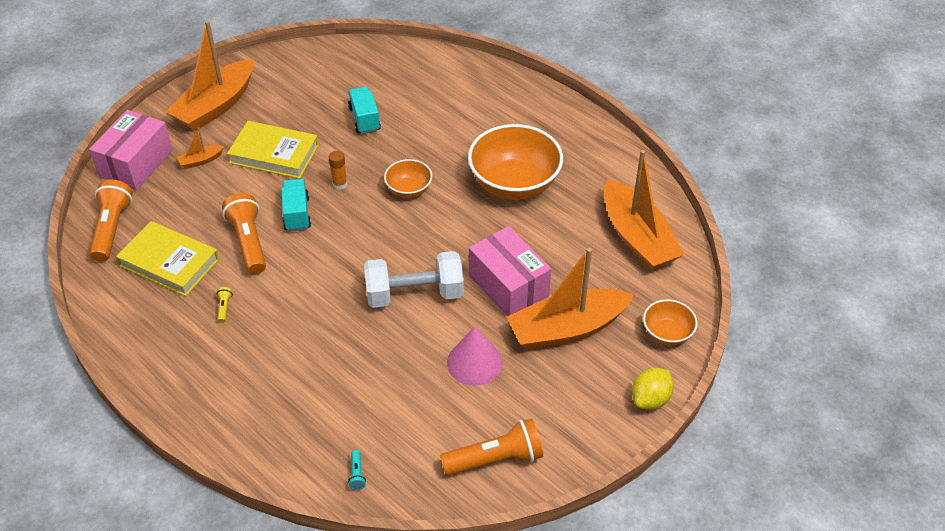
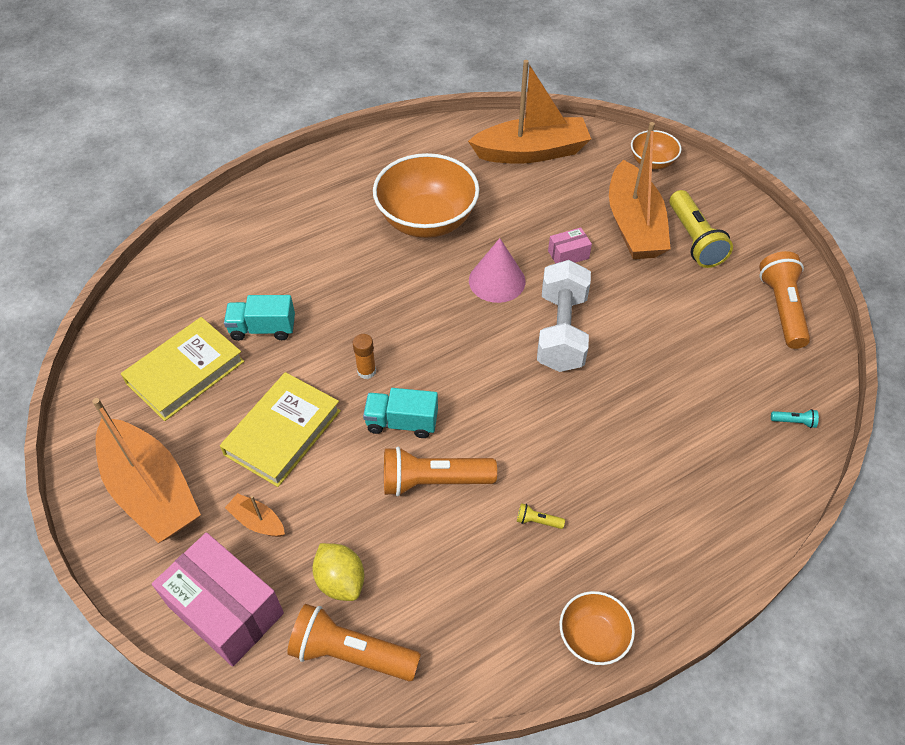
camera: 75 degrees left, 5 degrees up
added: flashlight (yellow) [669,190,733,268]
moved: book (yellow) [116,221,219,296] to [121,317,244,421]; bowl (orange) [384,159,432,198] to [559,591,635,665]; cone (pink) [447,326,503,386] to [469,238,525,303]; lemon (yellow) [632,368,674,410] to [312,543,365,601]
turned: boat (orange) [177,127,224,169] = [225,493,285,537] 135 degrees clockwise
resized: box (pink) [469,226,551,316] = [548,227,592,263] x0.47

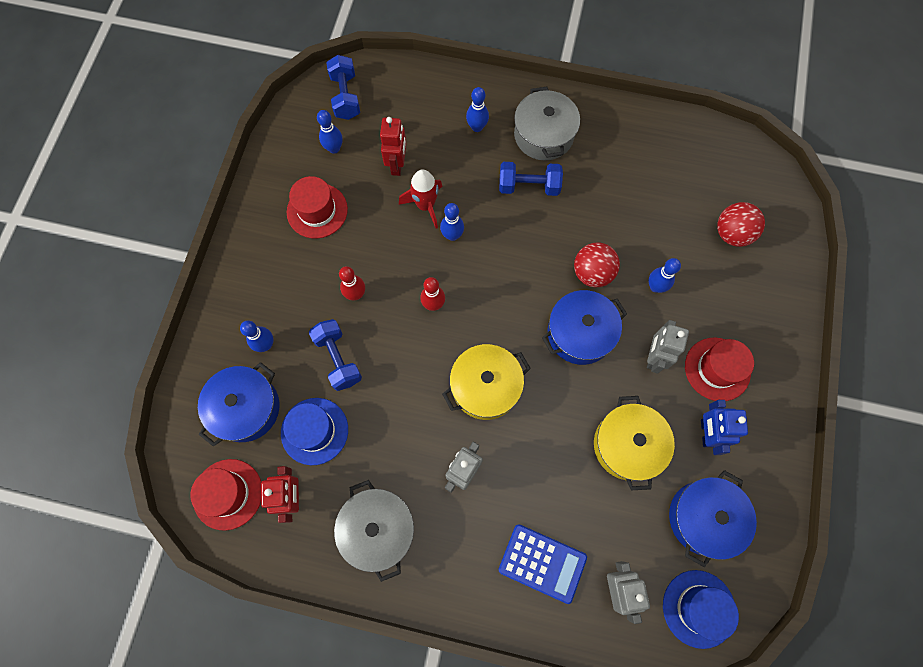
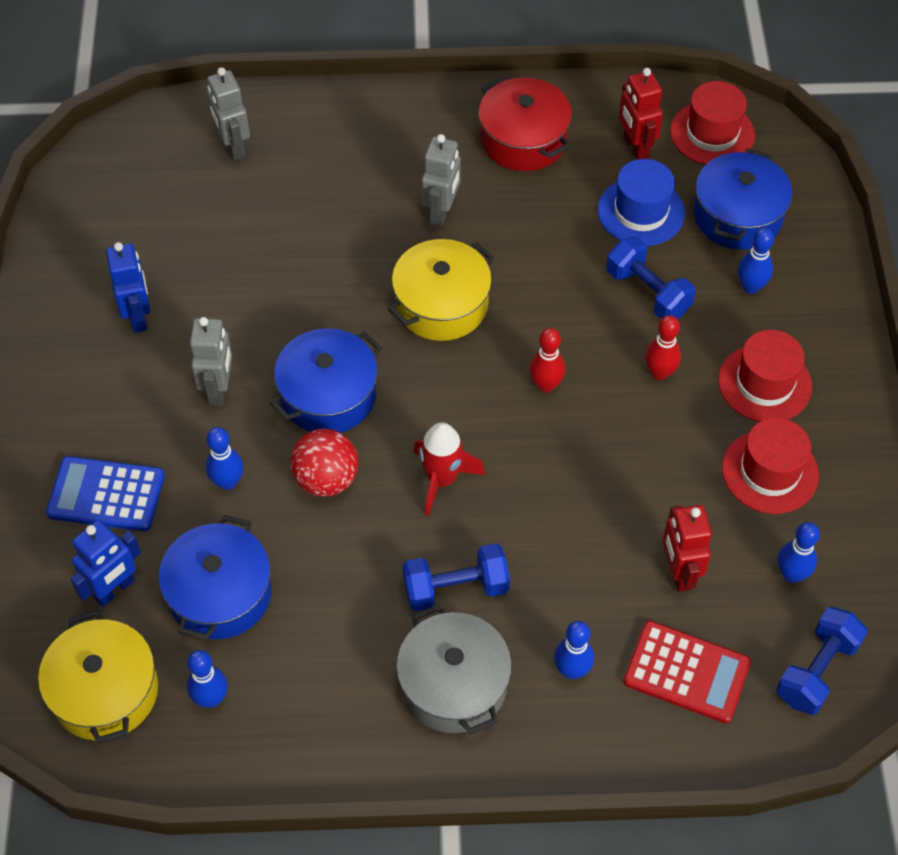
camera: 165 degrees right, 15 degrees down
removed: hat (blue) [663,570,739,649]
added: calculator (red) [623,621,751,723]
moved: rocket (red) [399,170,443,229] to [413,422,485,516]; bowling pin (blue) [440,203,464,241] to [187,650,228,708]; calculator (blue) [499,524,587,604] to [46,456,165,531]; pot (yellow) [594,396,675,491] to [38,610,158,744]; pot (blue) [669,470,757,567] to [159,515,272,640]; hat (red) [685,338,754,401] to [718,330,812,422]
replaced: ball (red) [717,202,765,247] to robot (blue) [70,520,141,607]
recoloured: pot (grey) [334,480,414,582] to pot (red) [479,77,572,171]
turned: dumbbell (blue) [326,55,360,120] = [776,607,868,715] 60 degrees clockwise

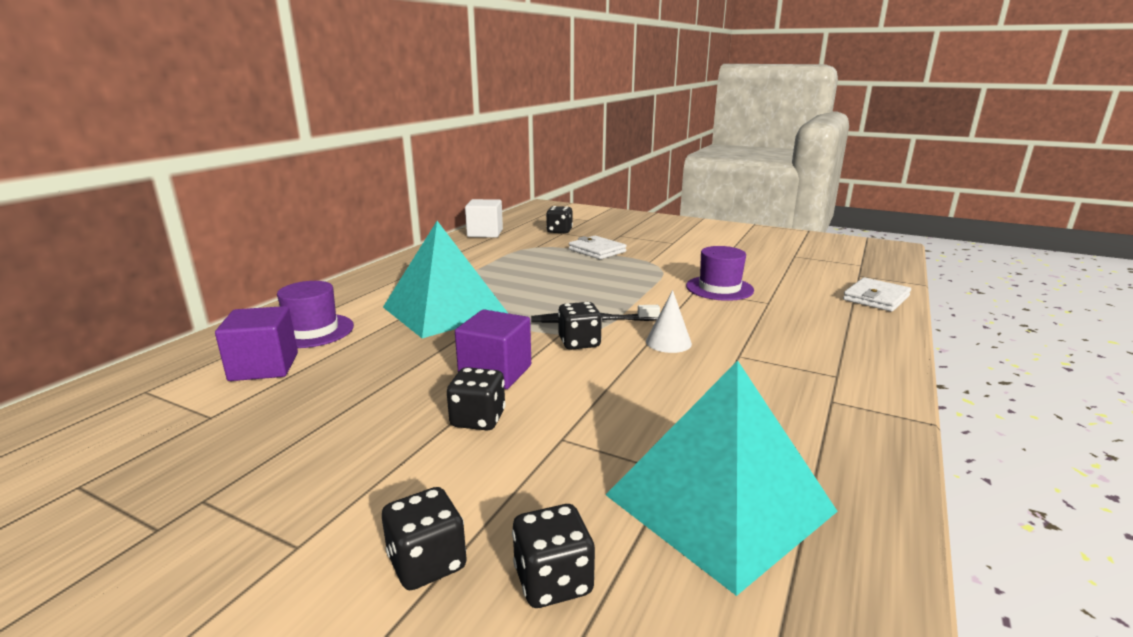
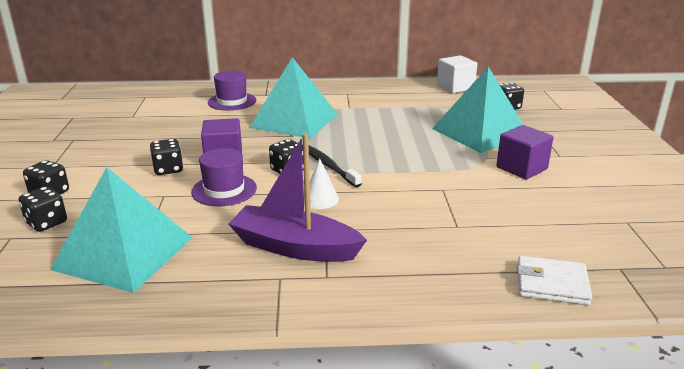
camera: 60 degrees right, 5 degrees up
added: boat (purple) [228,133,367,262]
moved: cube (purple) [215,306,298,381] to [496,125,554,179]; hat (purple) [686,246,754,301] to [191,148,257,206]
replaced: wallet (white) [569,236,627,259] to pyramid (turquoise) [432,67,524,153]

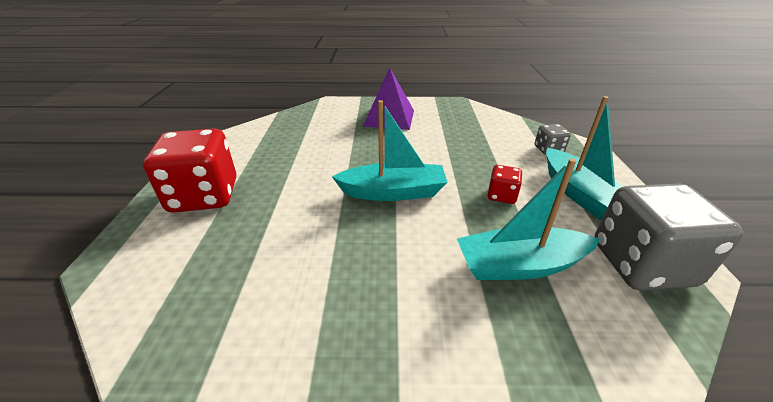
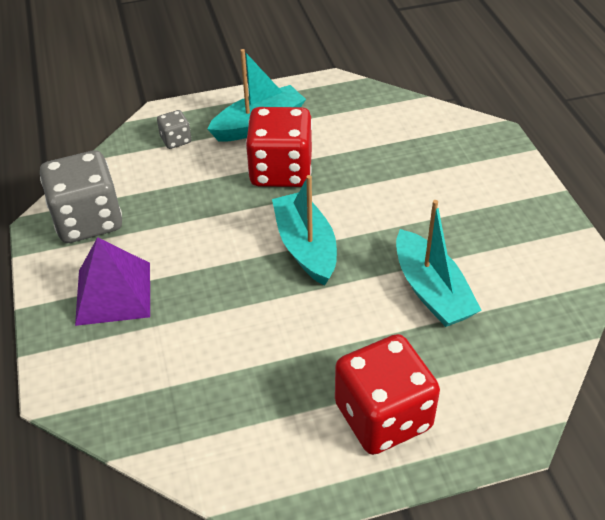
camera: 105 degrees left, 10 degrees up
moved: boat (turquoise) [457,158,600,280] to [396,200,482,327]; dice (grey) [595,183,744,290] to [40,150,122,243]
resized: dice (red) [487,165,522,204] = [246,107,312,187] x2.15

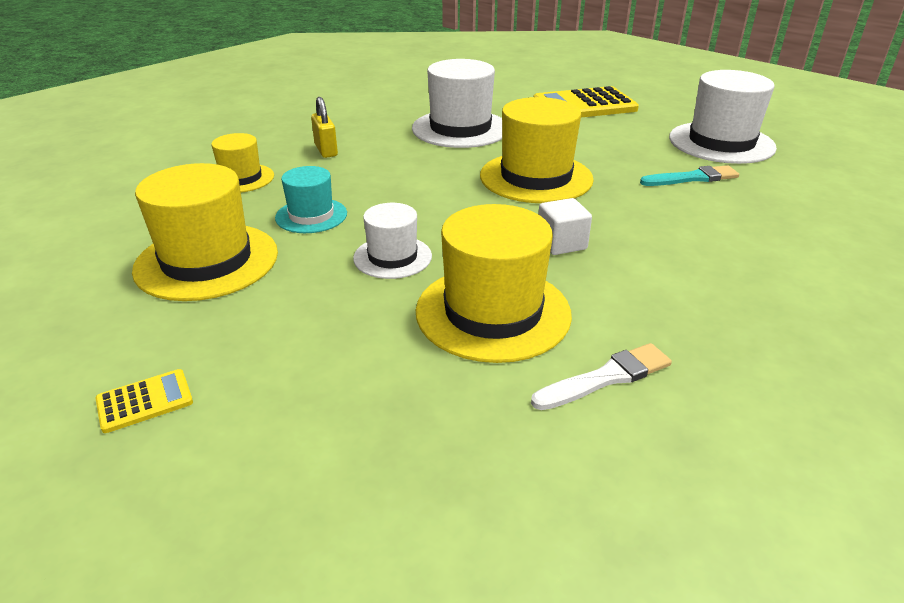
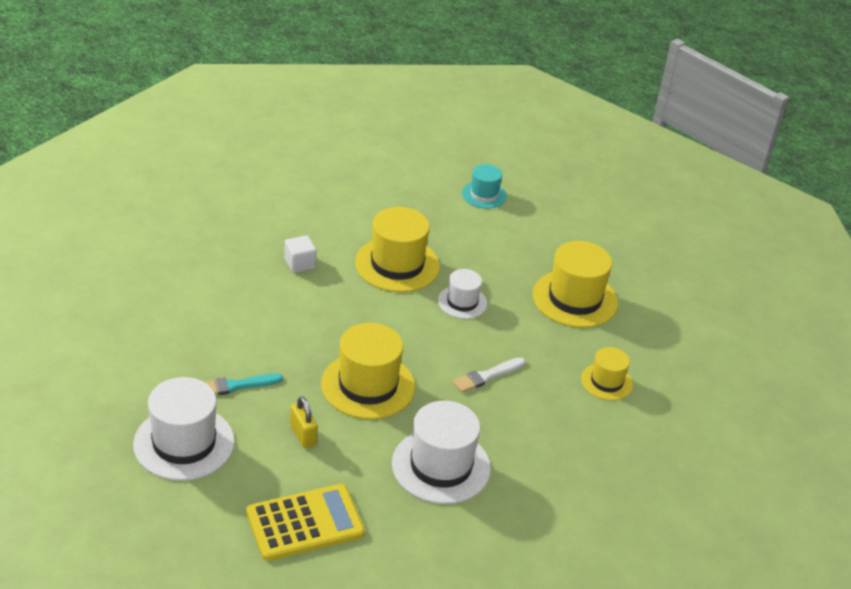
camera: 170 degrees right, 5 degrees up
removed: calculator (yellow) [96,369,193,433]
moved: hat (turquoise) [275,166,347,233] to [462,164,507,209]; padlock (yellow) [311,97,338,158] to [290,396,318,449]; brush (white) [531,343,672,410] to [453,357,525,393]; cube (white) [538,198,592,255] to [284,235,317,273]

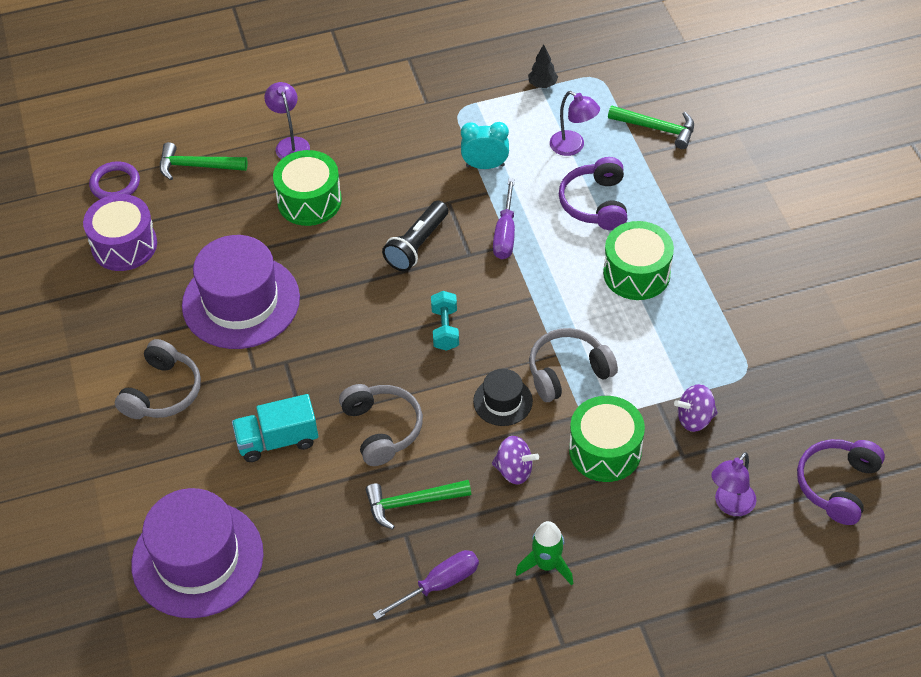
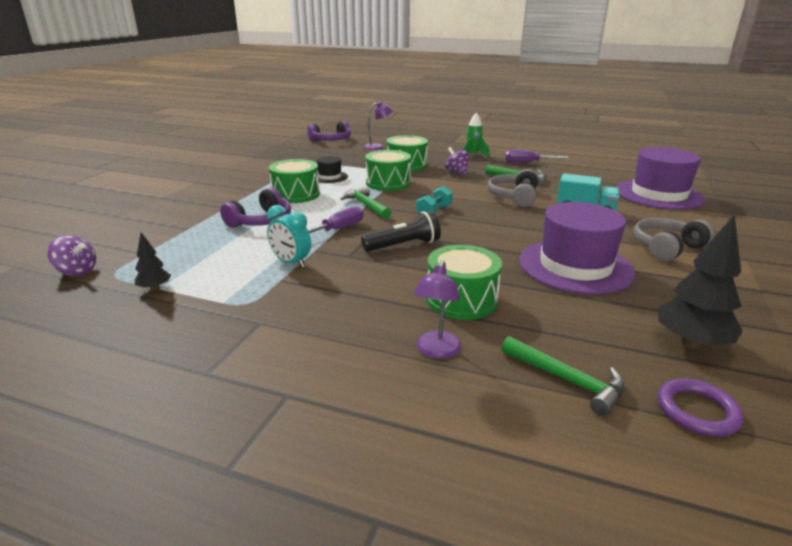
camera: 145 degrees left, 25 degrees down
removed: lamp (purple) [550,91,600,156]
moved: hat (black) [473,369,533,426] to [317,156,348,183]; hammer (green) [608,106,694,149] to [341,186,391,219]; spinning top (purple) [674,384,718,432] to [47,235,96,276]
replaced: drum (purple) [83,194,157,271] to tree (black) [658,214,743,349]; headphones (grey) [529,328,618,402] to drum (green) [365,150,411,191]

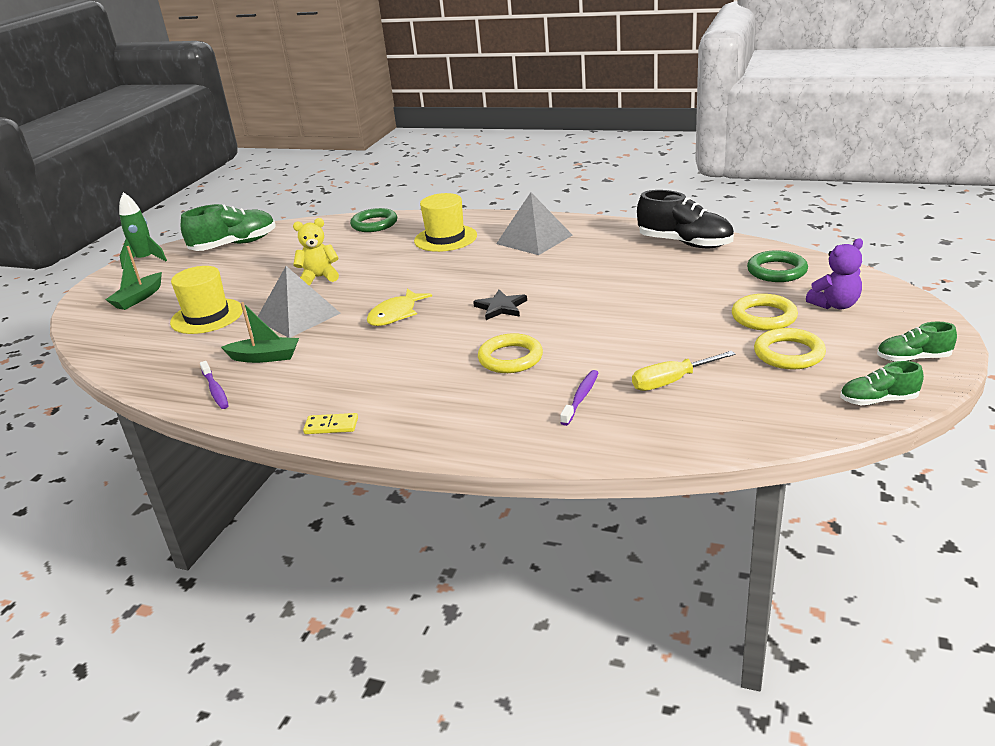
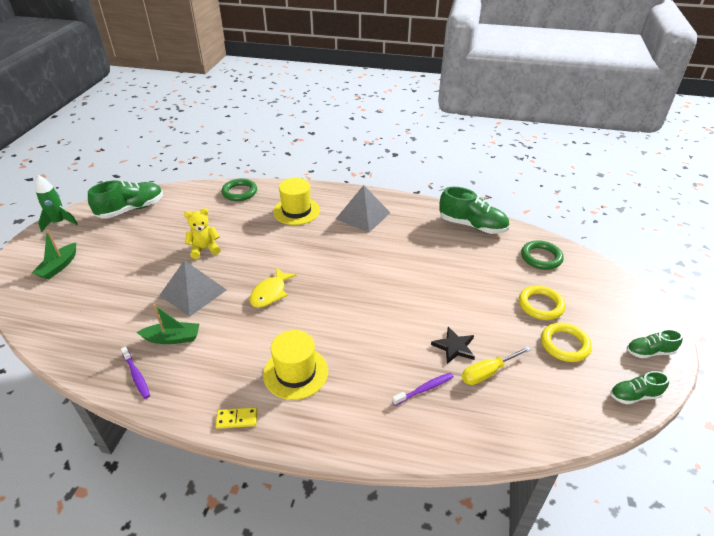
camera: 10 degrees left, 10 degrees up
removed: ring (yellow) [478,333,543,373]; teddy bear (purple) [806,239,863,309]
moved: hat (yellow) [170,266,243,334] to [263,330,328,400]; star (black) [473,290,527,320] to [431,327,475,364]
recoloured: shoe (black) [637,190,734,248] to shoe (green) [439,187,509,234]
turned: toothbrush (purple) [560,370,599,426] = [392,373,454,406] 45 degrees clockwise

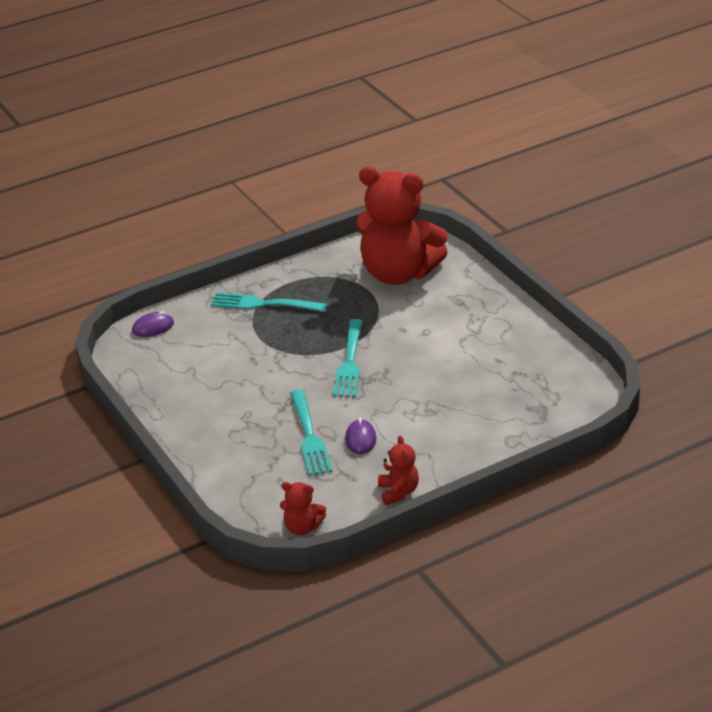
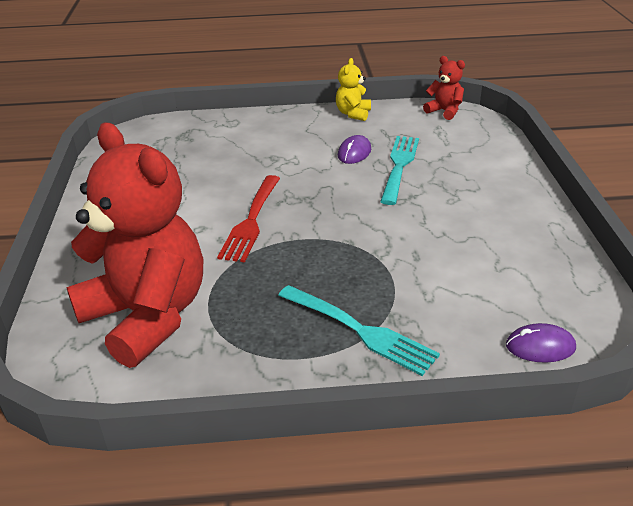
camera: 155 degrees left, 0 degrees up
removed: fork (turquoise) [333,319,363,397]
added: fork (red) [217,175,280,262]
recoloured: teddy bear (red) [378,435,419,505] to teddy bear (yellow) [336,58,371,121]

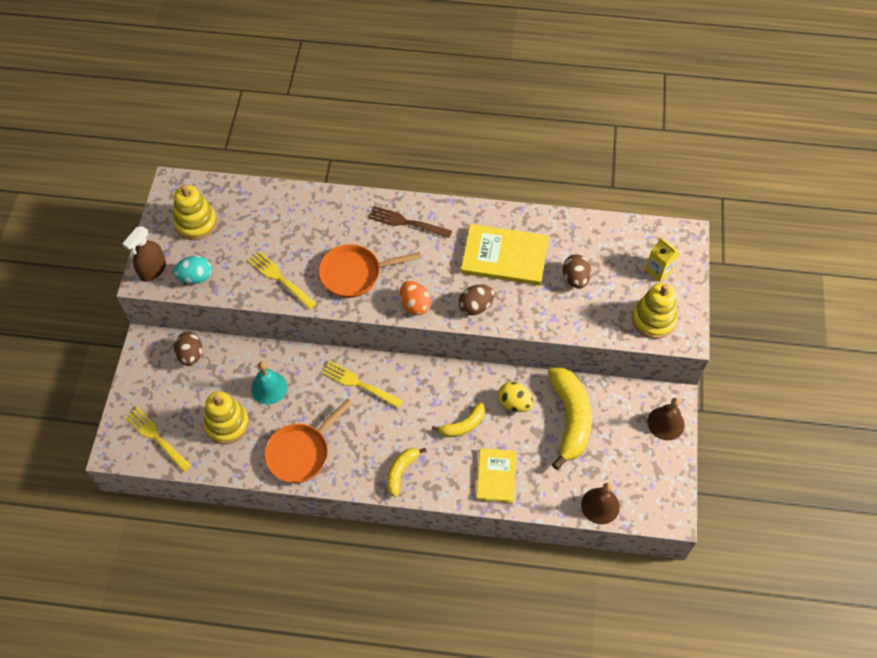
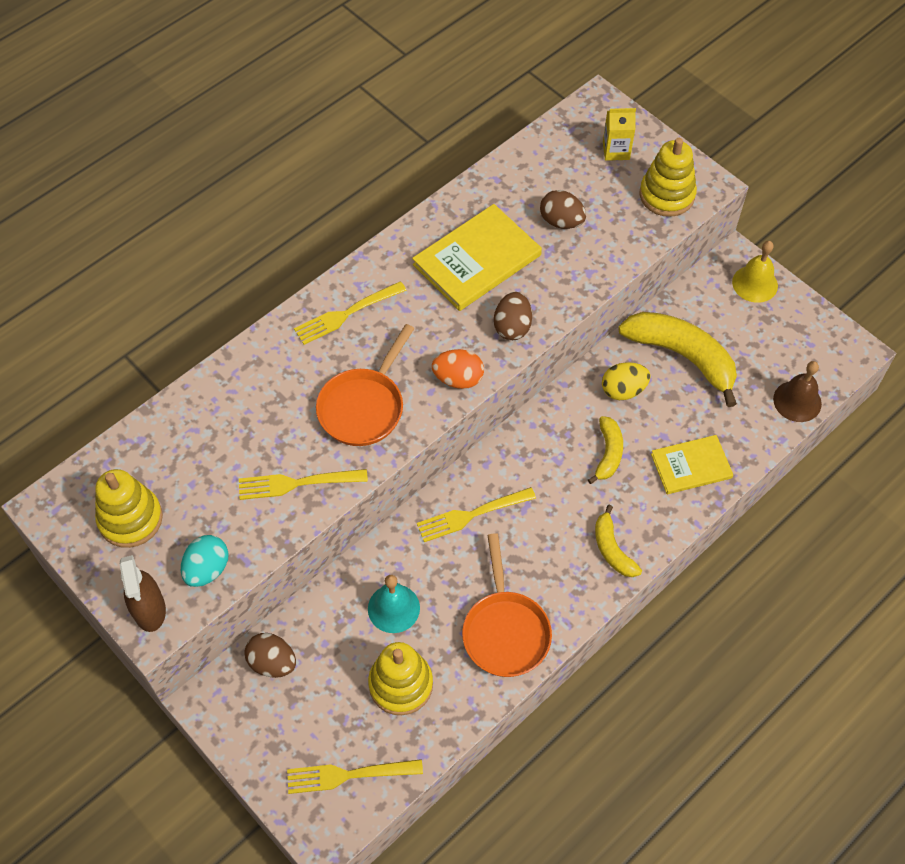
camera: 50 degrees left, 0 degrees up
recoloured: fork (brown) [368,206,452,238] to fork (yellow) [294,281,407,345]; bell (brown) [648,398,685,440] to bell (yellow) [732,241,778,303]
turned: book (yellow) [476,448,516,503] = [651,435,733,494] 60 degrees counterclockwise

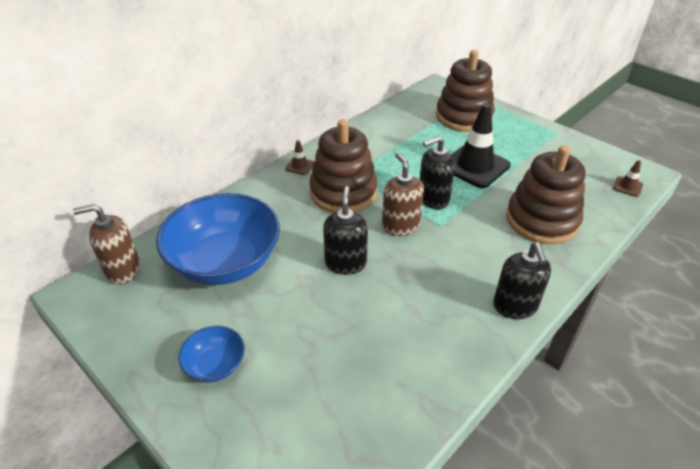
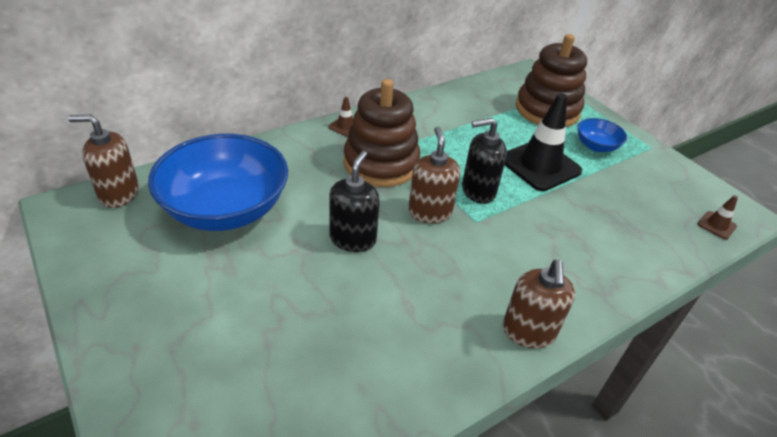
camera: 10 degrees right, 0 degrees up
removed: stacking toy (brown) [506,145,585,244]
moved: bowl (blue) [178,326,245,382] to [577,118,627,152]
recoloured: soap dispenser (black) [493,242,551,319] to soap dispenser (brown) [503,260,575,348]

